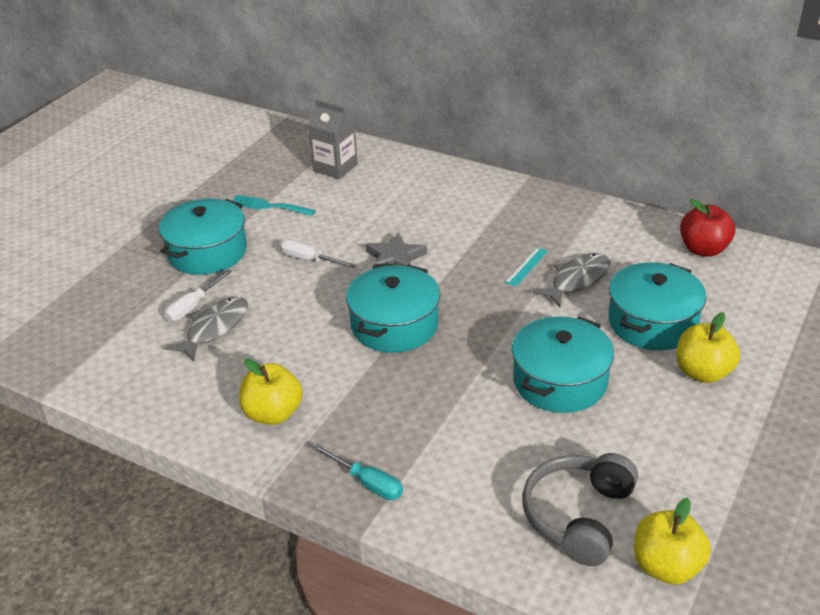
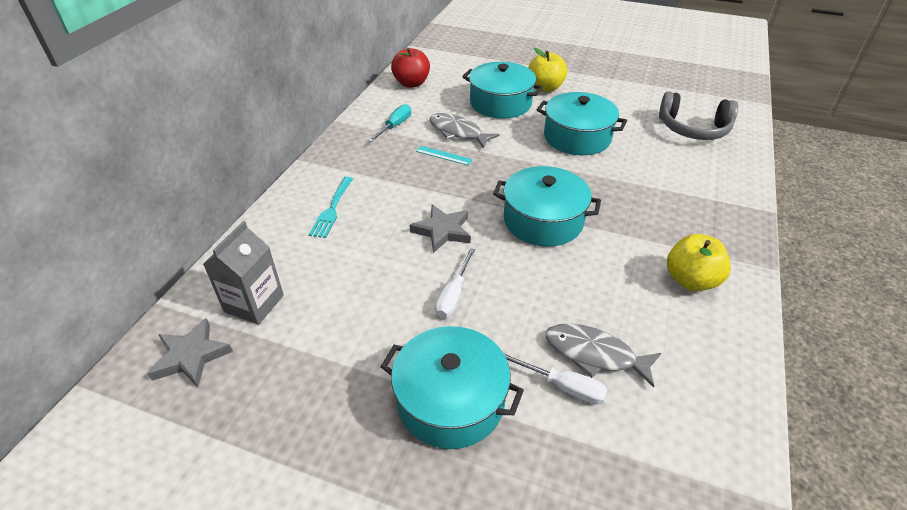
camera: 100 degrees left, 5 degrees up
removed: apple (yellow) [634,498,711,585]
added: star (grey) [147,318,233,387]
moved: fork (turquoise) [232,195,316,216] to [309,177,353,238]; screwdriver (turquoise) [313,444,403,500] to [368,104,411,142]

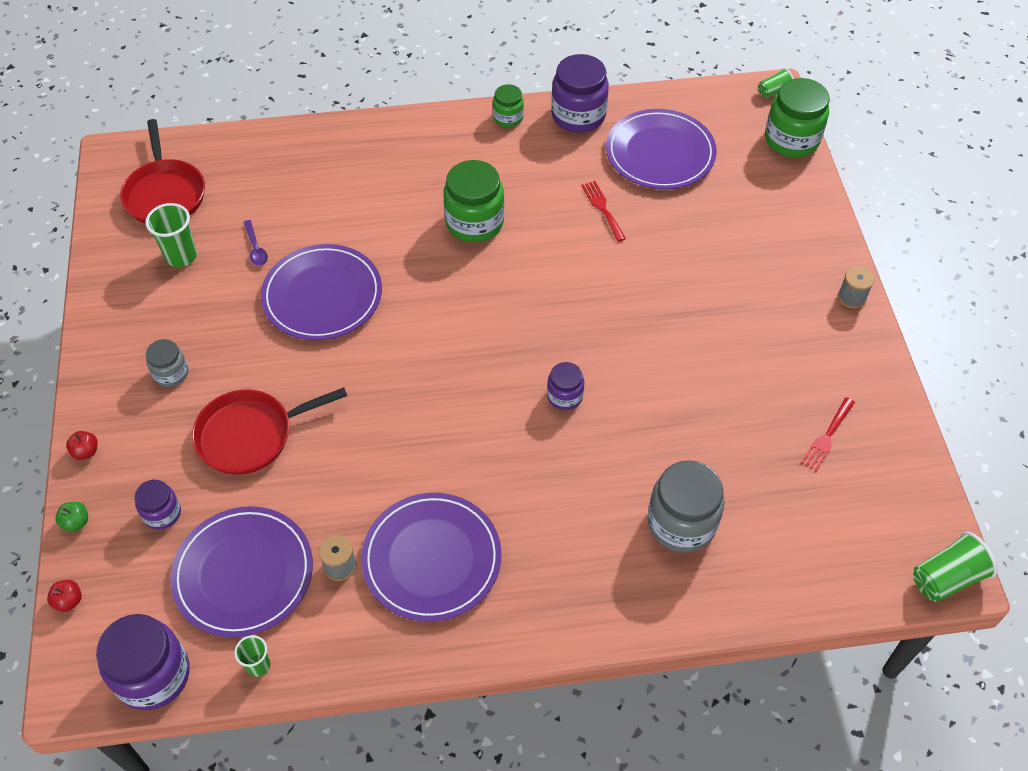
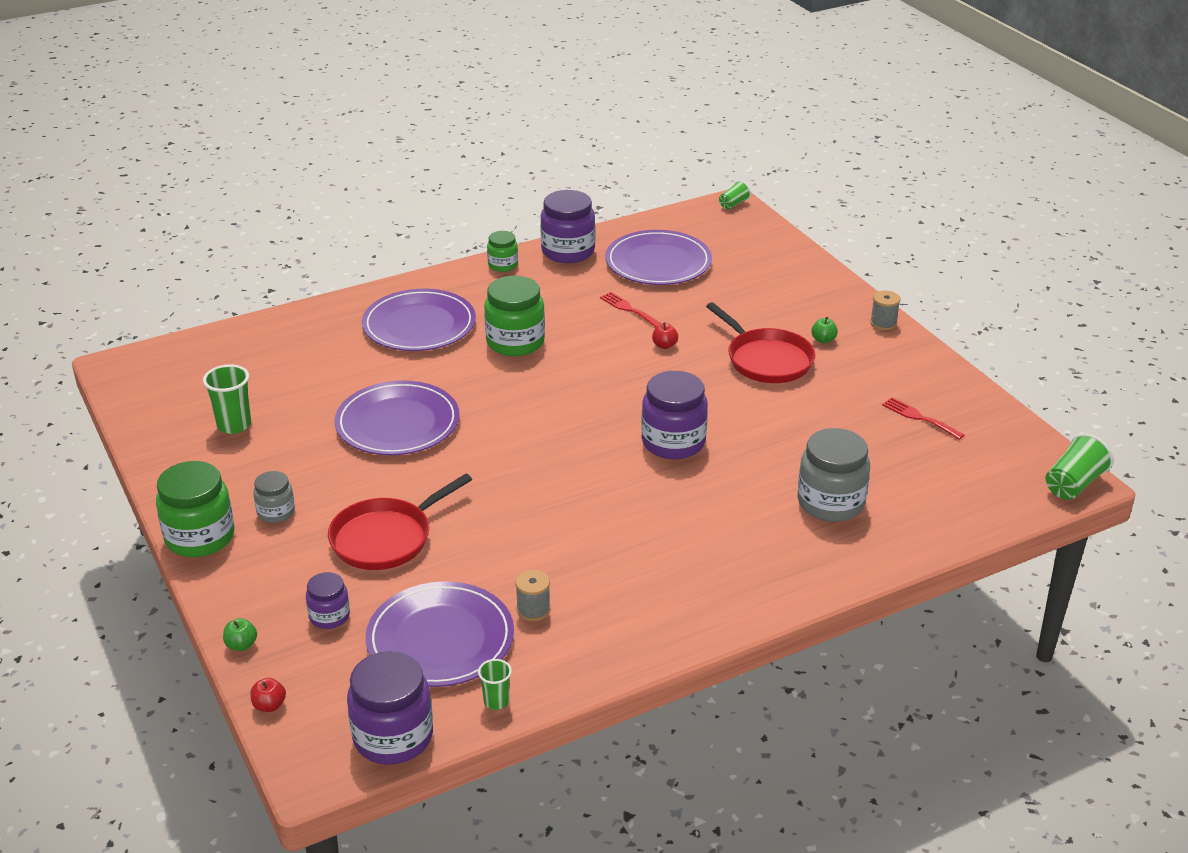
camera: 20 degrees left, 20 degrees down
removed: spoon (purple) [243,220,268,266]
added: apple (green) [811,317,838,343]
moved: apple (red) [66,431,98,460] to [652,322,678,349]; pan (red) [120,119,205,224] to [706,302,816,383]; plate (purple) [361,493,501,622] to [362,289,476,351]; jar (green) [765,78,830,157] to [156,461,235,557]
turned: fork (red) [801,397,855,472] = [882,397,964,440] 120 degrees clockwise
resized: jar (purple) [547,362,584,410] = [641,371,708,459] x1.80

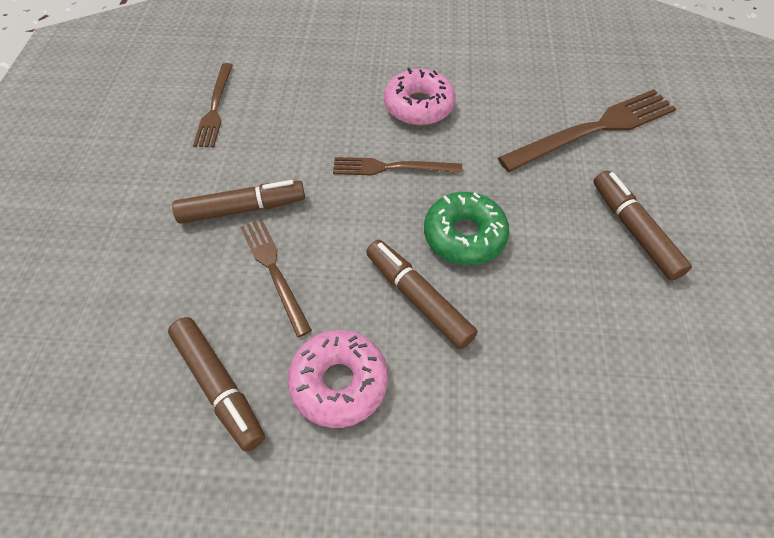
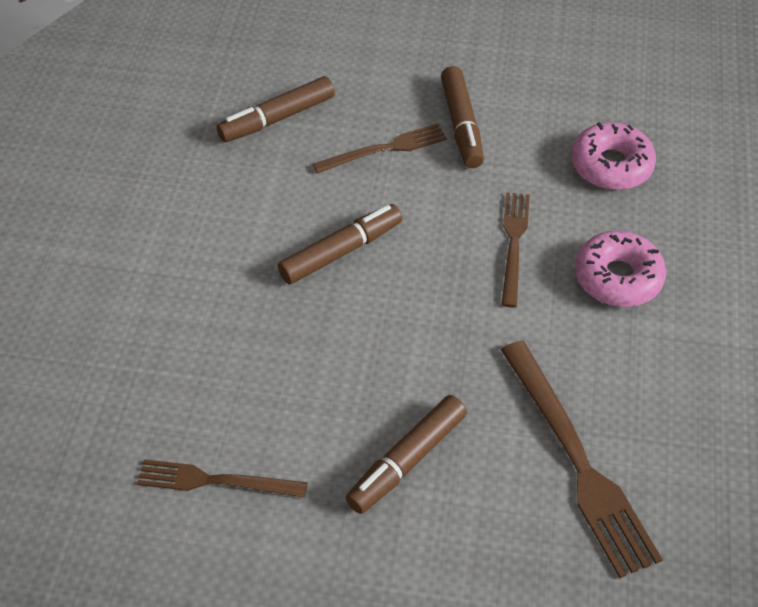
camera: 95 degrees right, 5 degrees down
removed: donut (green) [424,192,509,265]
moved: fork (brown) [193,63,233,147] to [137,459,308,498]; donut (pink) [287,330,388,428] to [571,122,656,190]
turned: marker (brown) [593,171,692,281] = [346,395,467,514] 150 degrees clockwise

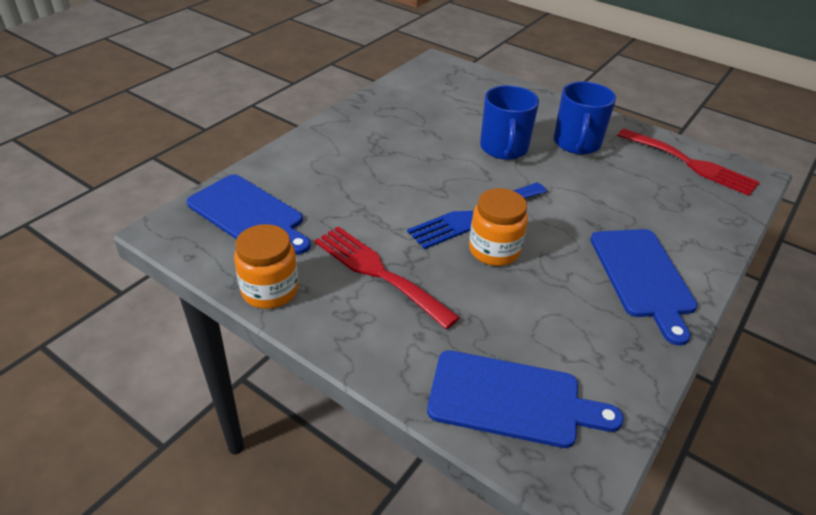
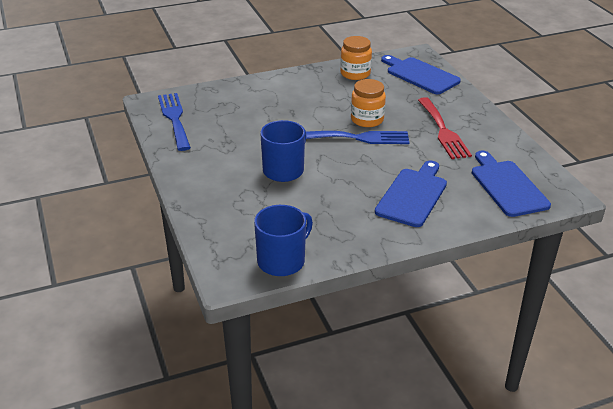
camera: 145 degrees left, 5 degrees down
moved: jar (orange) [234,224,299,309] to [340,36,372,80]; mug (blue) [554,81,616,154] to [254,205,313,276]; cutting board (blue) [590,229,697,345] to [375,161,447,227]
recoloured: fork (red) [617,129,759,196] to fork (blue) [158,93,191,151]

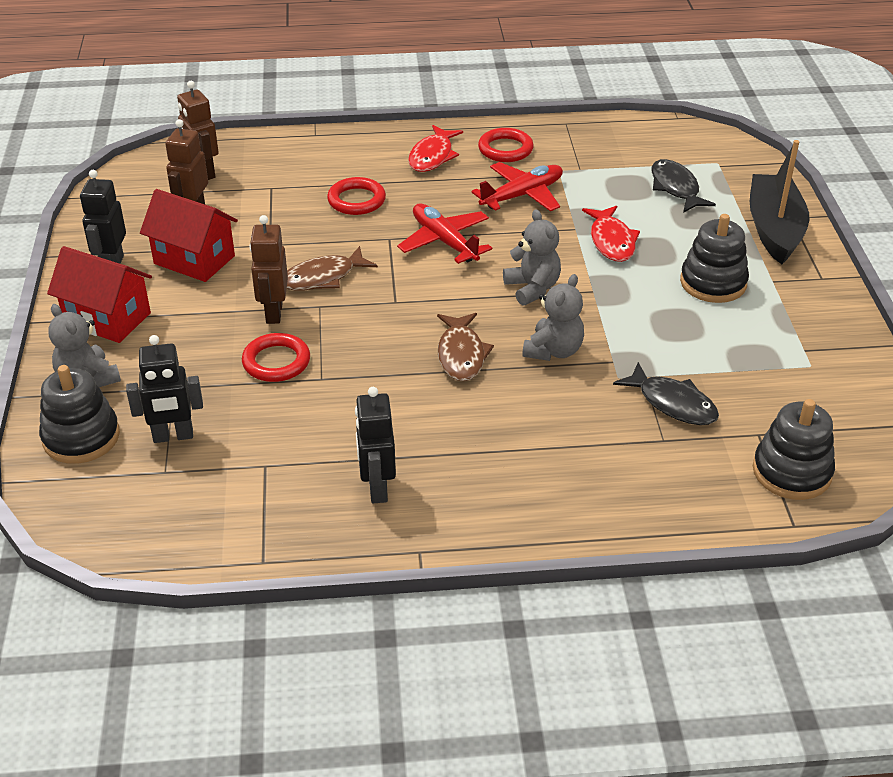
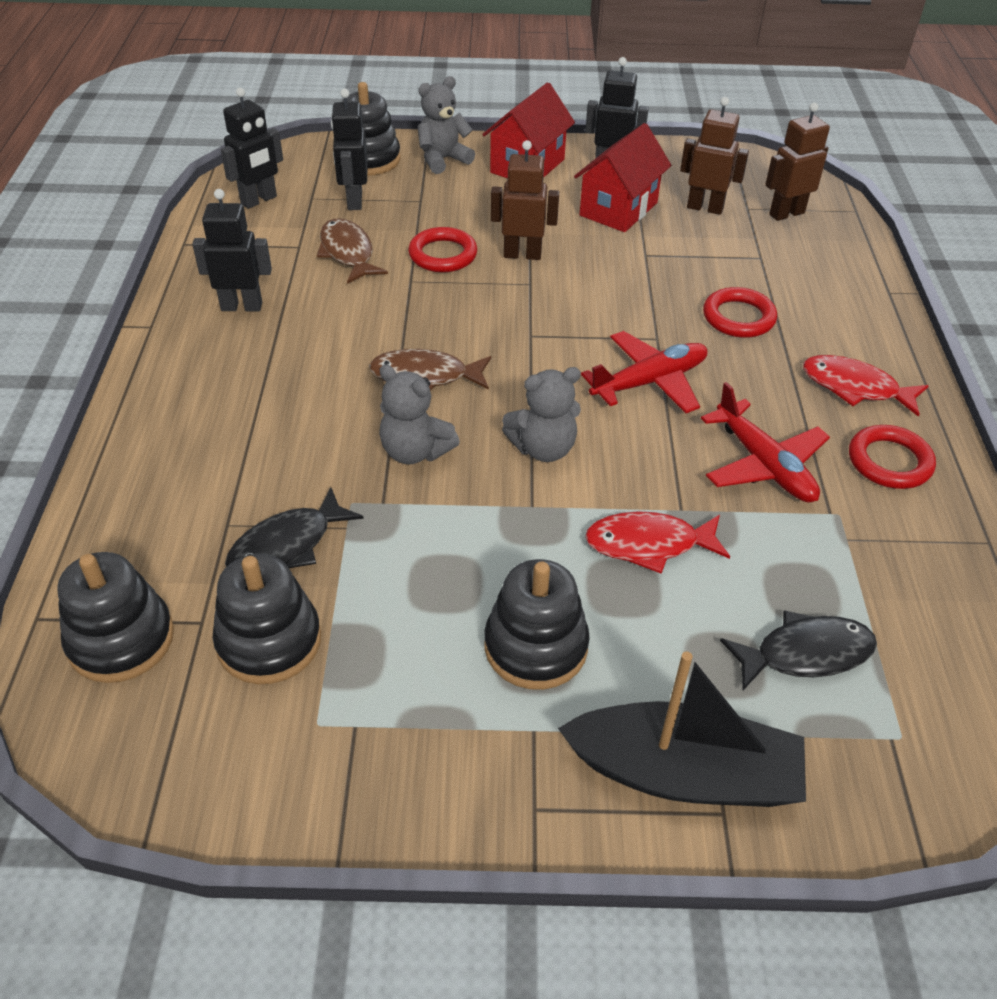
camera: 95 degrees right, 5 degrees up
added: stacking toy (black) [212,554,321,684]; robot (black) [221,88,283,209]
moved: fish (brown) [287,246,378,291] to [317,218,388,284]

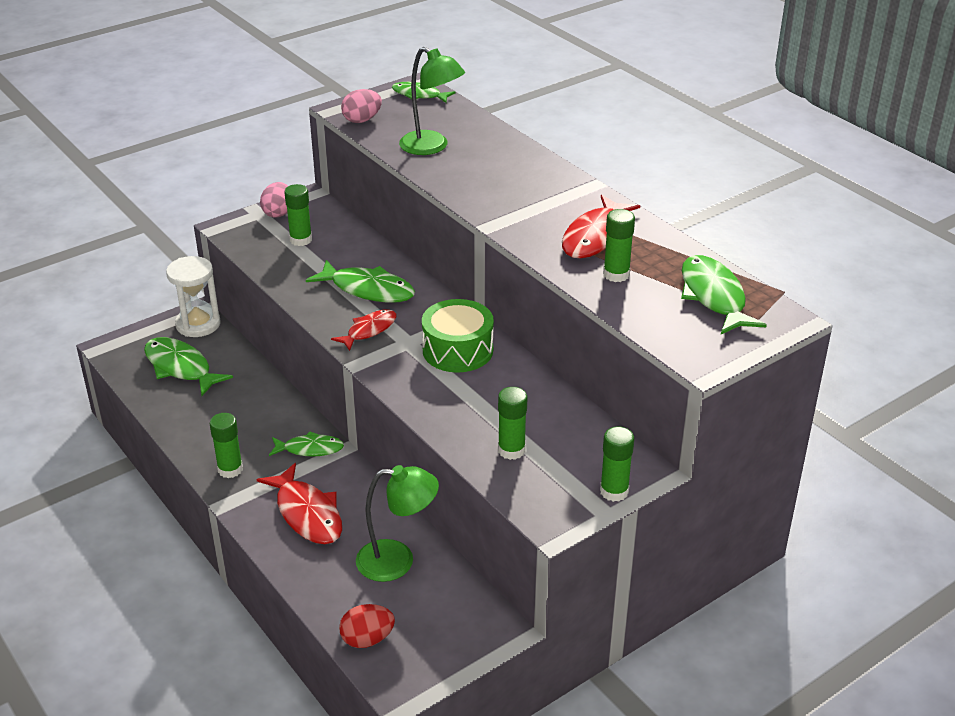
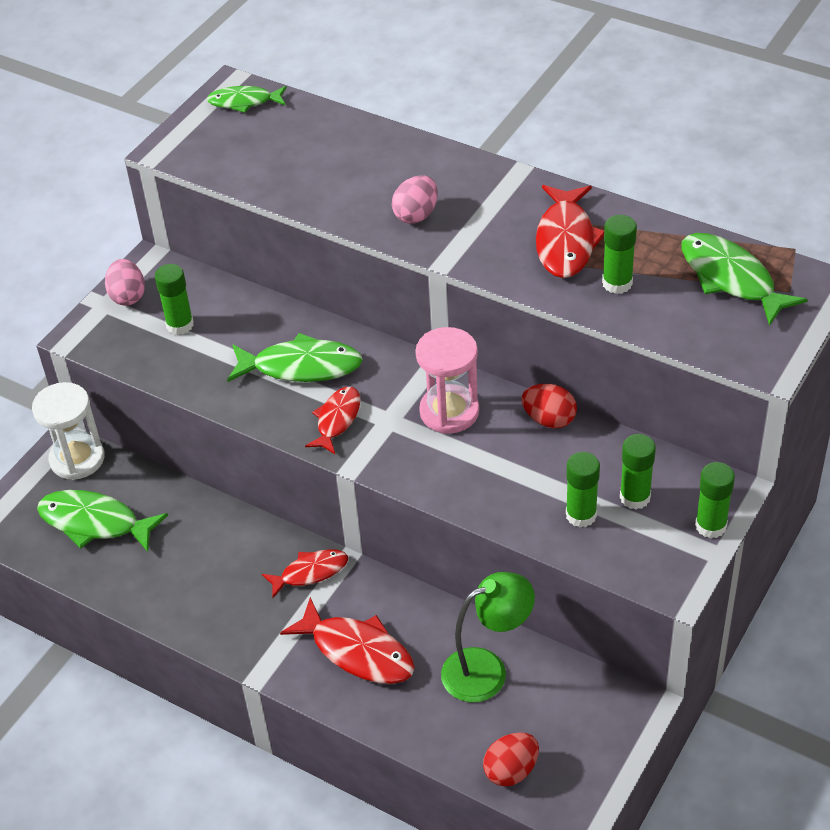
camera: 20 degrees left, 10 degrees up
removed: lamp (green) [399,47,465,155]
added: egg (red) [521,384,577,428]
moved: glue stick (green) [210,413,243,478] to [620,434,656,509]; egg (pink) [341,89,382,123] to [392,175,438,224]
replaced: drum (green) [422,299,494,373] to hourglass (pink) [415,327,479,434]
recoloured: fish (green) [269,431,344,456] to fish (red) [262,549,348,598]

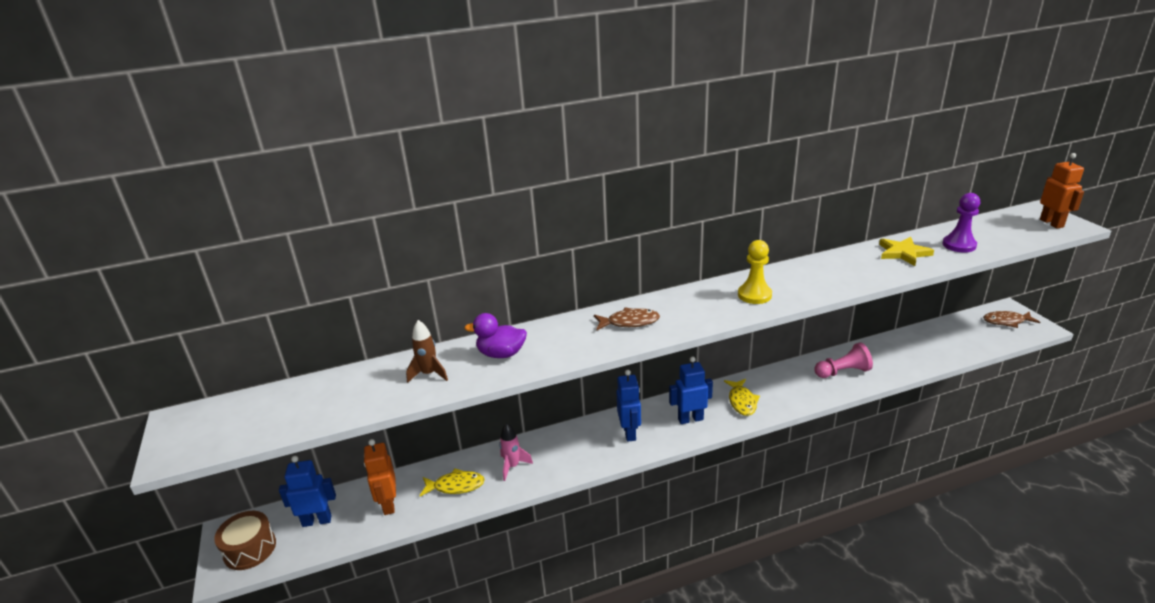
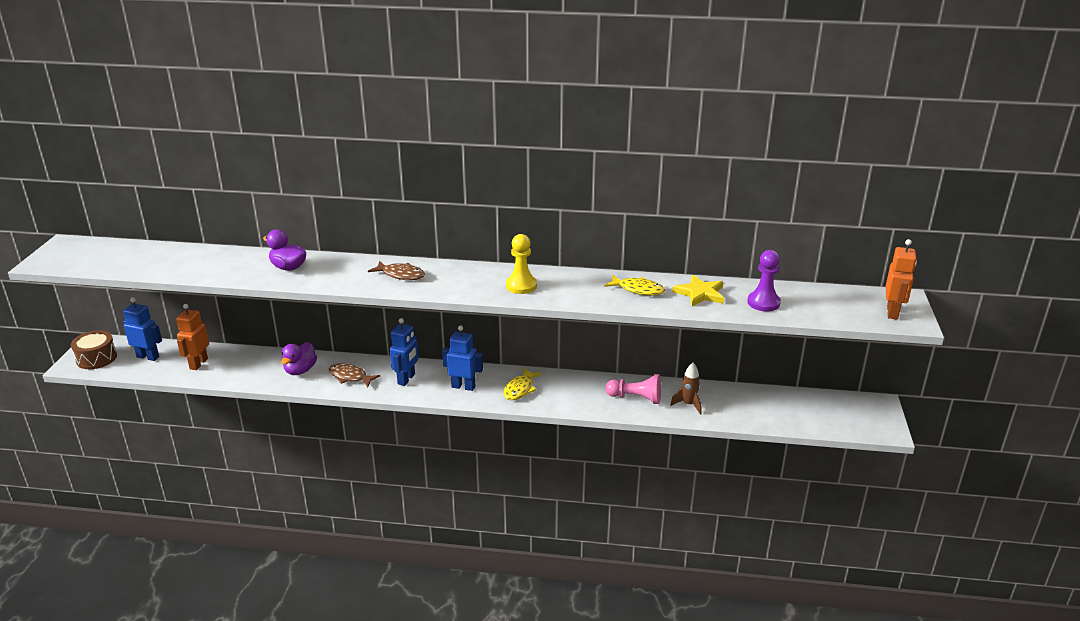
camera: 25 degrees right, 0 degrees up
moved: rocket (brown) [406,320,448,383] to [670,363,702,415]; fish (yellow) [420,469,485,497] to [604,275,665,296]; fish (brown) [983,311,1040,328] to [329,363,380,387]
replaced: rocket (pink) [499,423,533,481] to duck (purple) [281,342,317,375]

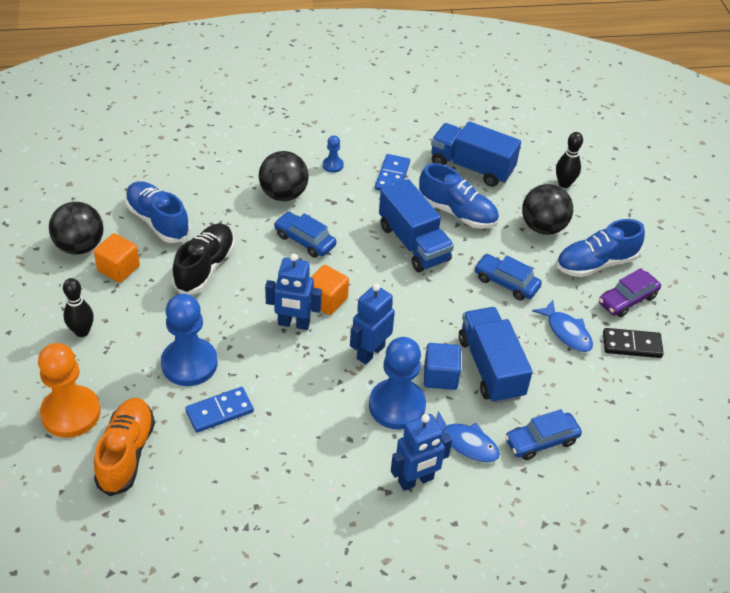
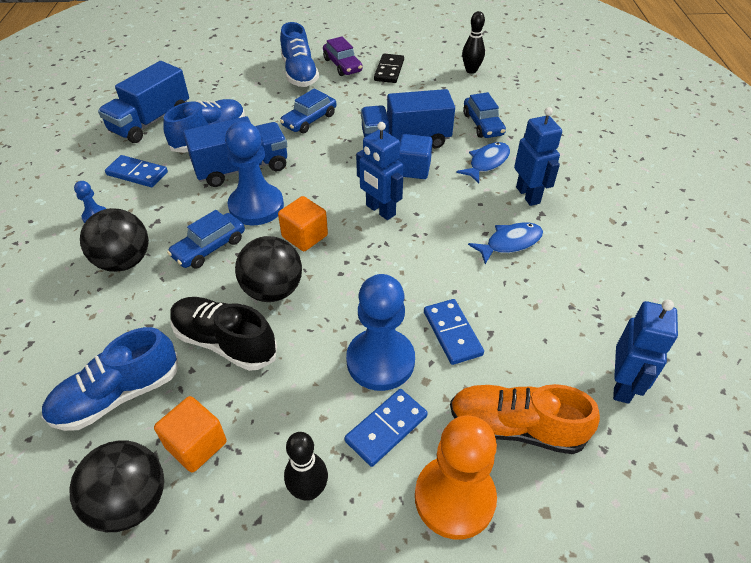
camera: 80 degrees left, 0 degrees up
added: domino (blue) [344,389,428,467]
moved: robot (blue) [265,254,322,330] to [613,300,678,404]; pawn (blue) [369,337,426,430] to [225,122,284,225]; ball (black) [522,184,573,235] to [235,236,302,302]; fish (blue) [532,300,593,352] to [468,222,543,264]; bowling pin (black) [556,132,583,188] to [462,11,485,74]

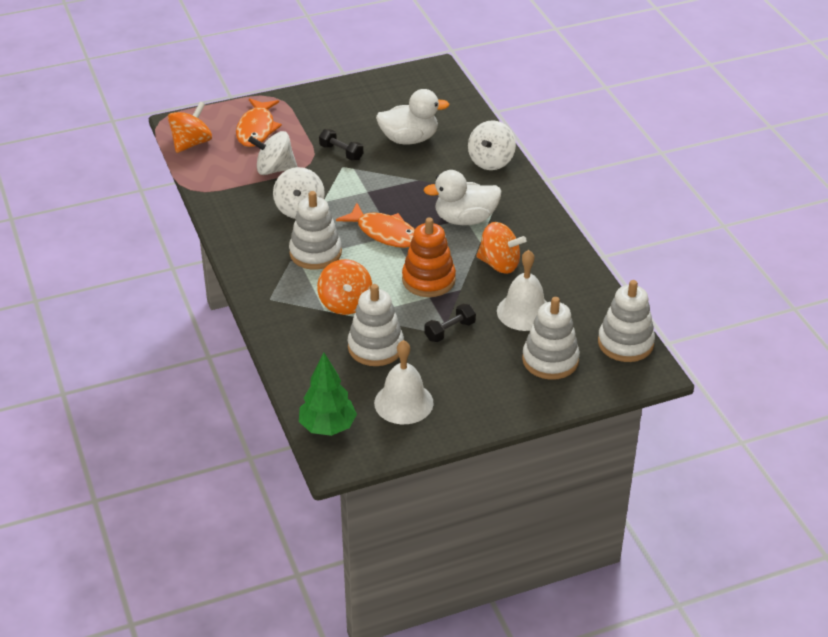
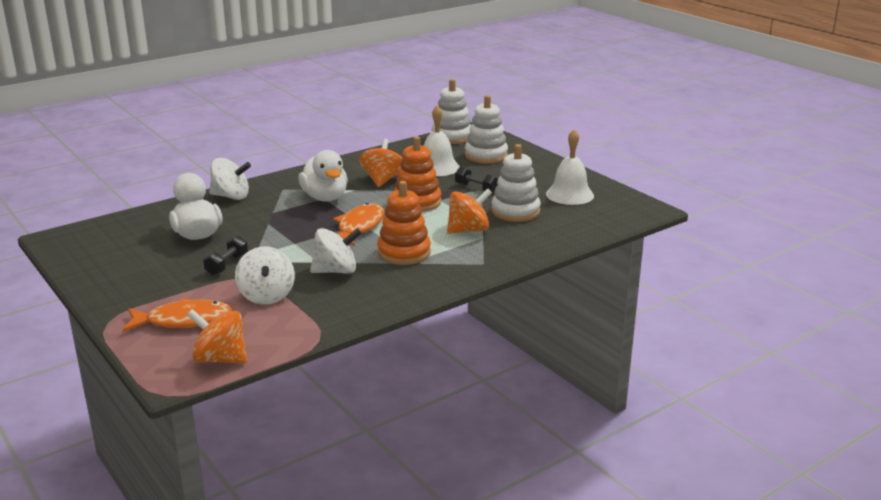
camera: 105 degrees left, 15 degrees down
removed: tree (green) [299,352,357,436]
recoloured: stacking toy (white) [289,191,342,270] to stacking toy (orange) [377,181,431,265]

